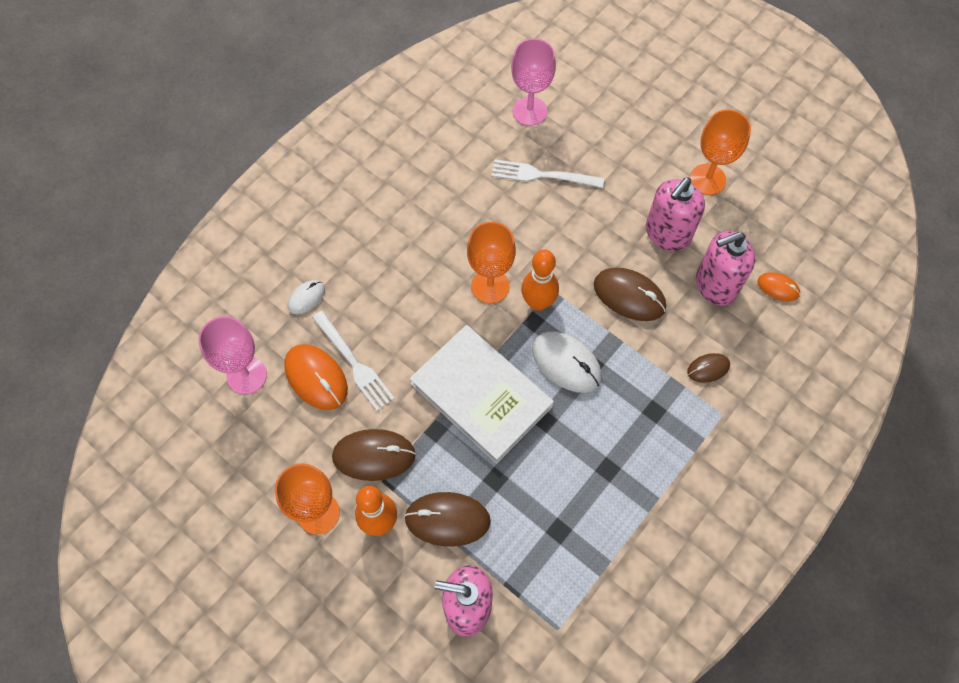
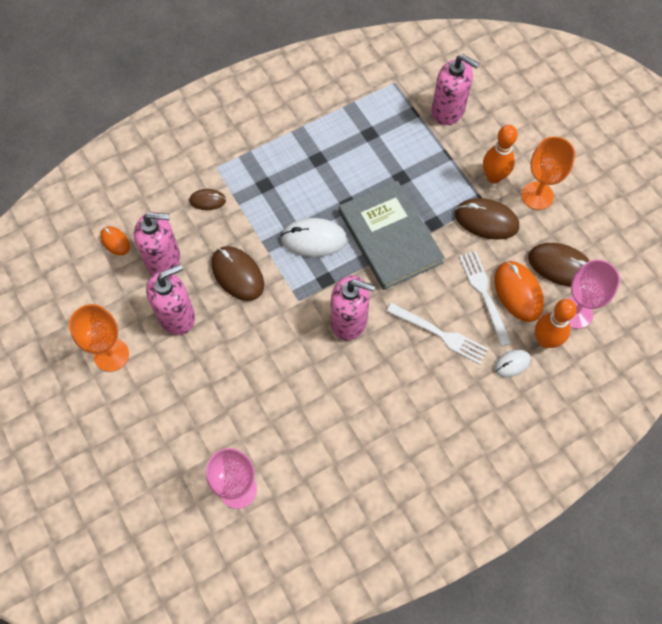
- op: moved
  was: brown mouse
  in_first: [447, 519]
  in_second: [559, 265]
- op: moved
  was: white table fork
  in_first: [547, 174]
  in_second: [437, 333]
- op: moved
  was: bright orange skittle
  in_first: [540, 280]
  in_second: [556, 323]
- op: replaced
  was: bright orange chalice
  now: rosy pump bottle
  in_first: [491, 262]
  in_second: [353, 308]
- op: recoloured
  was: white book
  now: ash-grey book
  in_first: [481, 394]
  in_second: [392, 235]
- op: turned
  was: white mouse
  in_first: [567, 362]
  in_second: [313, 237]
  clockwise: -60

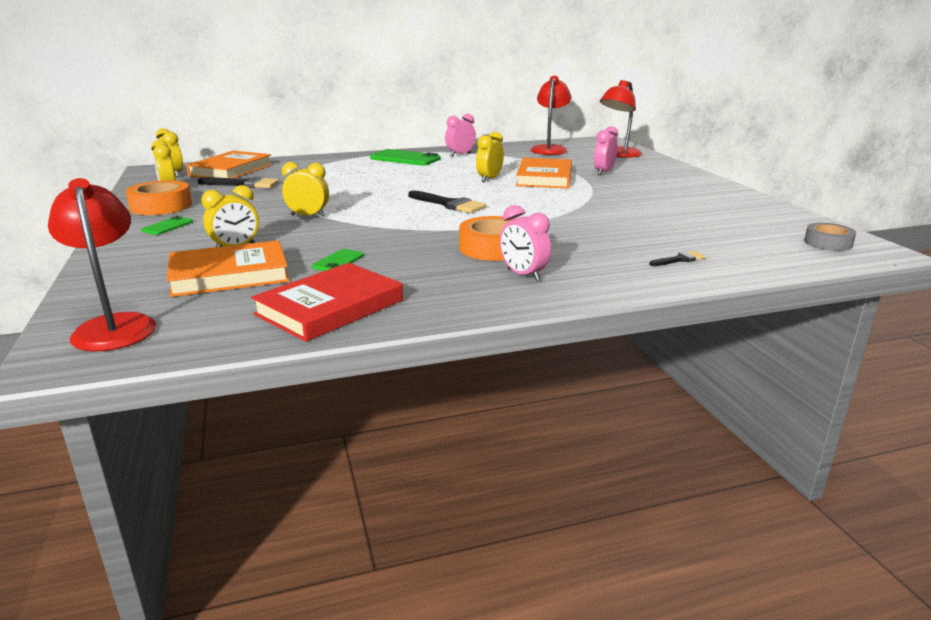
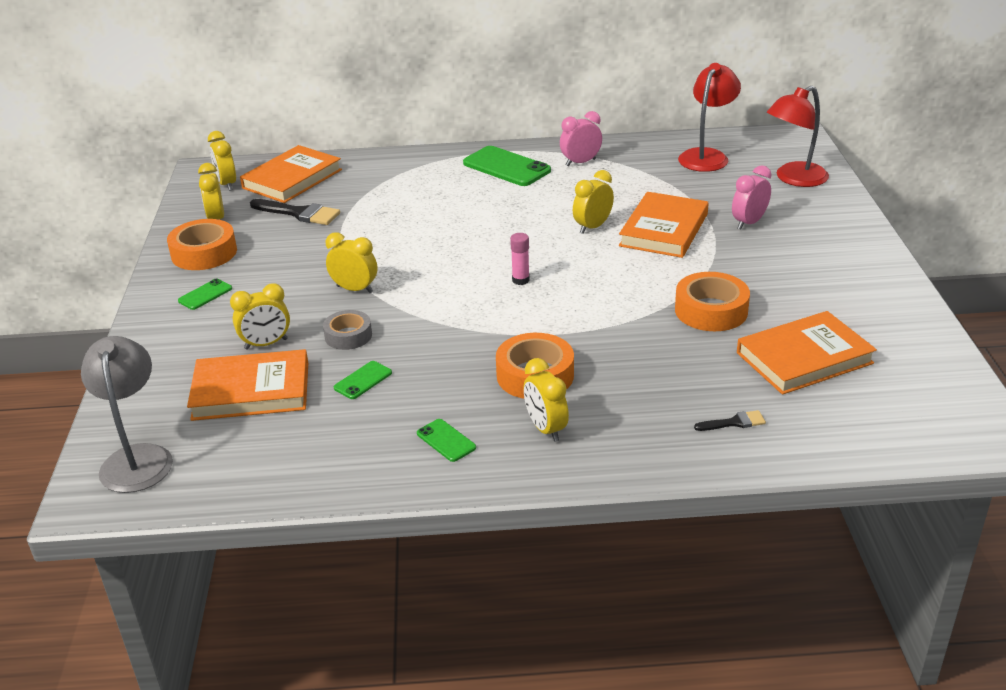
- op: removed
  was: crimson book
  in_first: [327, 302]
- op: added
  now: green smartphone
  in_second: [446, 440]
- op: added
  now: bright orange tape
  in_second: [712, 301]
- op: added
  now: bright orange book
  in_second: [807, 353]
- op: moved
  was: ash-grey tape
  in_first: [830, 237]
  in_second: [347, 330]
- op: replaced
  was: black paint brush
  now: rosy glue stick
  in_first: [447, 201]
  in_second: [520, 259]
- op: recoloured
  was: crimson desk lamp
  now: ash-grey desk lamp
  in_first: [102, 264]
  in_second: [127, 414]
- op: recoloured
  was: rosy bedside clock
  now: bright yellow bedside clock
  in_first: [525, 243]
  in_second: [546, 400]

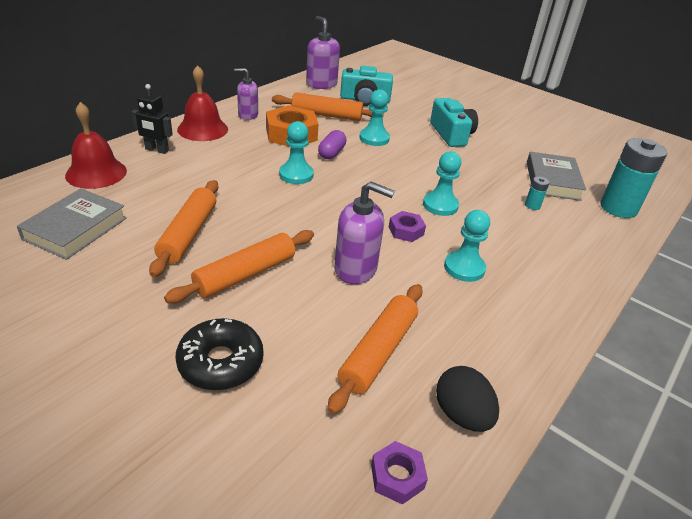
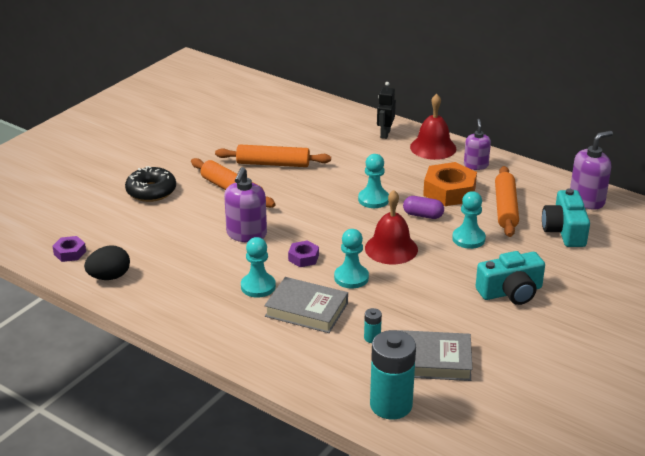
- op: removed
  was: bright orange pastry roller
  in_first: [375, 349]
- op: moved
  was: ash-grey book
  in_first: [72, 224]
  in_second: [306, 305]
- op: moved
  was: crimson school bell
  in_first: [96, 145]
  in_second: [391, 227]

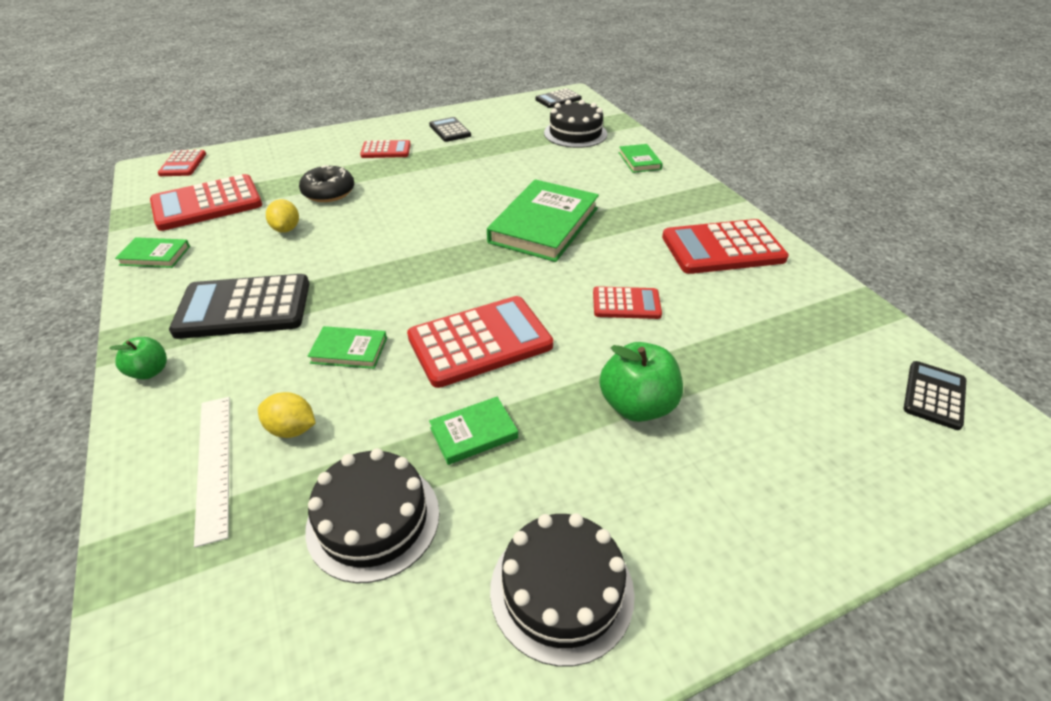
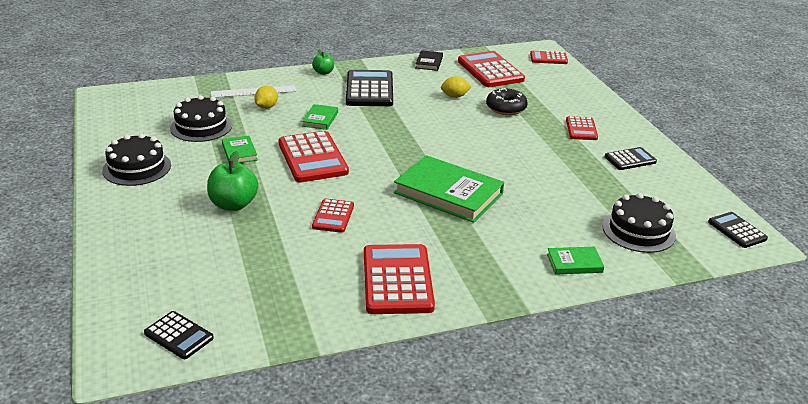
- op: recoloured
  was: green book
  now: black book
  in_first: [152, 252]
  in_second: [429, 60]

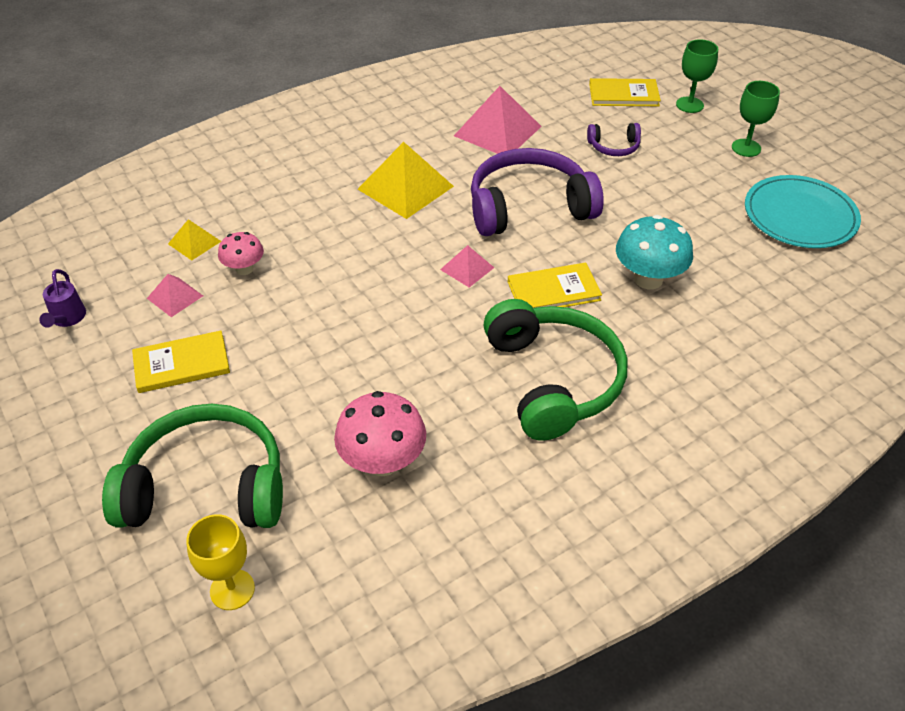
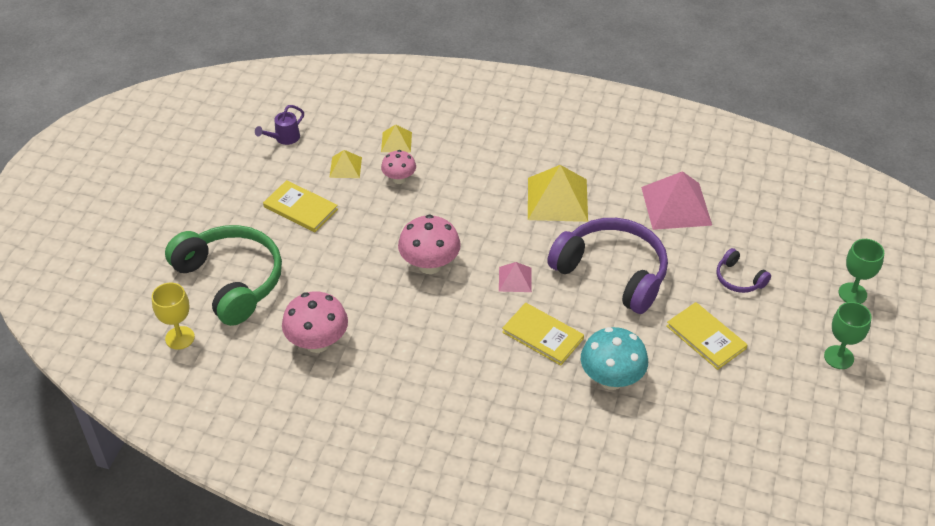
- op: removed
  was: green over-ear headphones
  in_first: [555, 370]
- op: removed
  was: aqua dinner plate
  in_first: [803, 211]
- op: added
  now: rosy toadstool
  in_second: [429, 244]
- op: moved
  was: bright yellow book
  in_first: [625, 92]
  in_second: [707, 336]
- op: recoloured
  was: rosy pyramid
  now: bright yellow pyramid
  in_first: [175, 295]
  in_second: [345, 164]

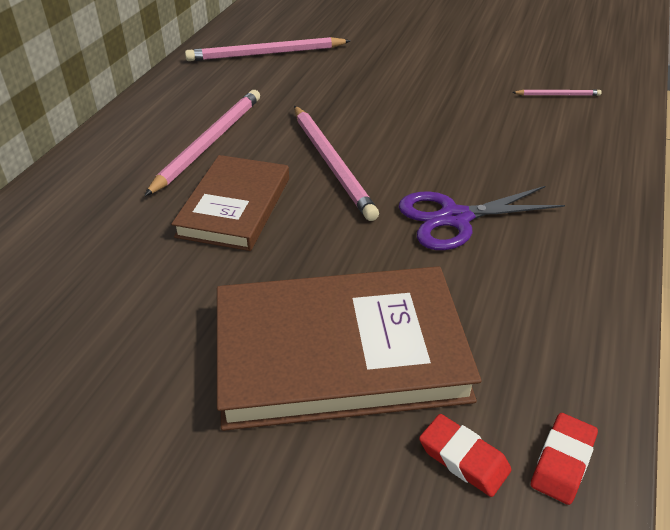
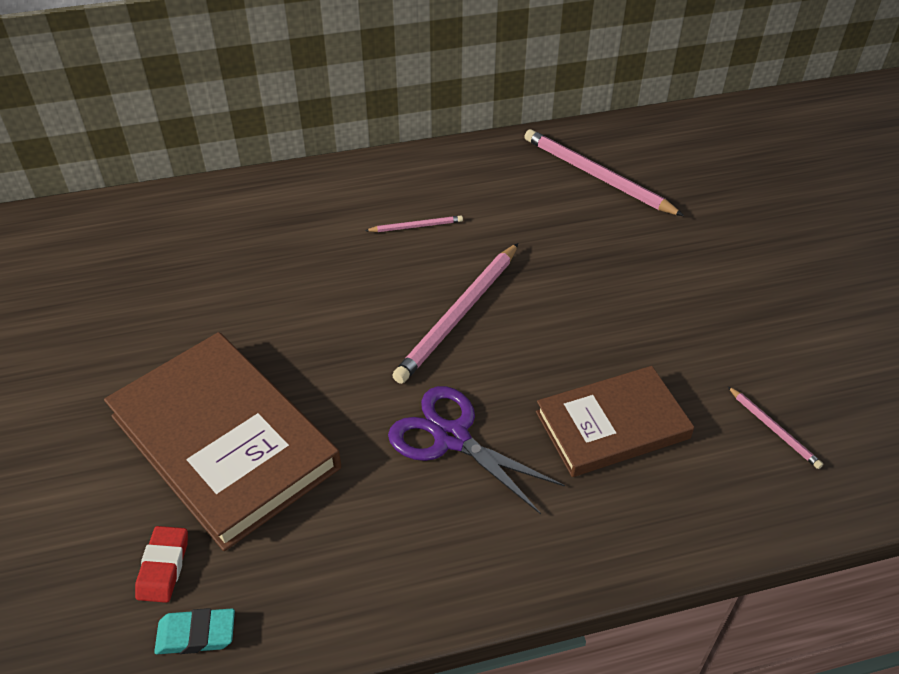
- op: moved
  was: brown book
  in_first: [230, 203]
  in_second: [615, 421]
- op: recoloured
  was: crimson eraser
  now: aqua eraser
  in_first: [564, 459]
  in_second: [194, 631]
- op: resized
  was: rosy lead pencil
  in_first: [202, 143]
  in_second: [414, 224]
  ratio: 0.49

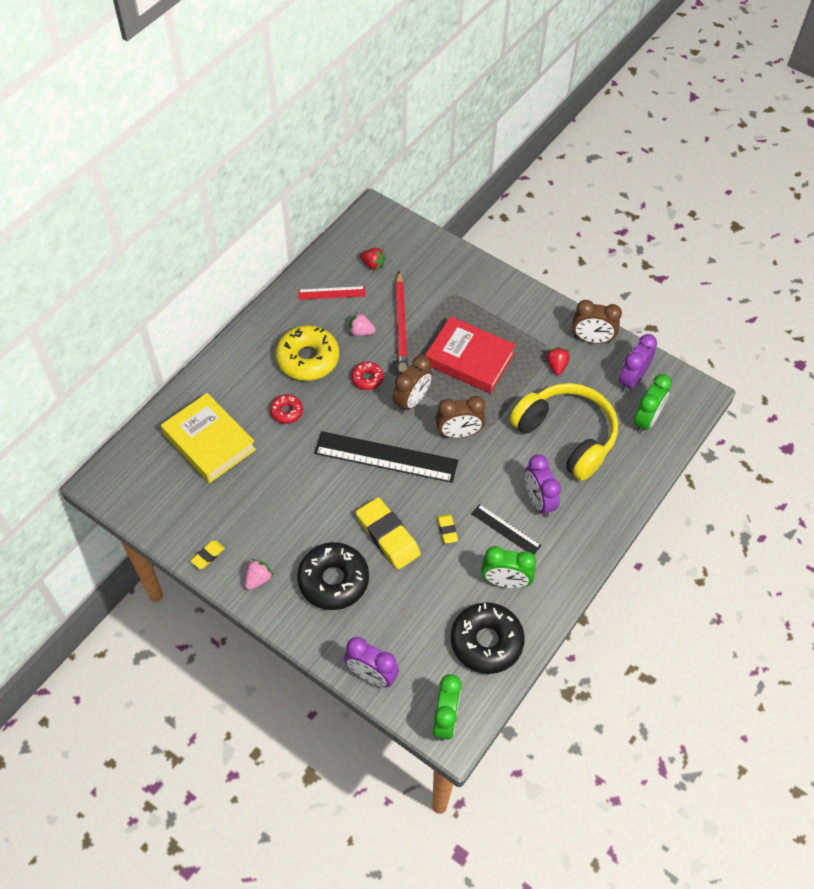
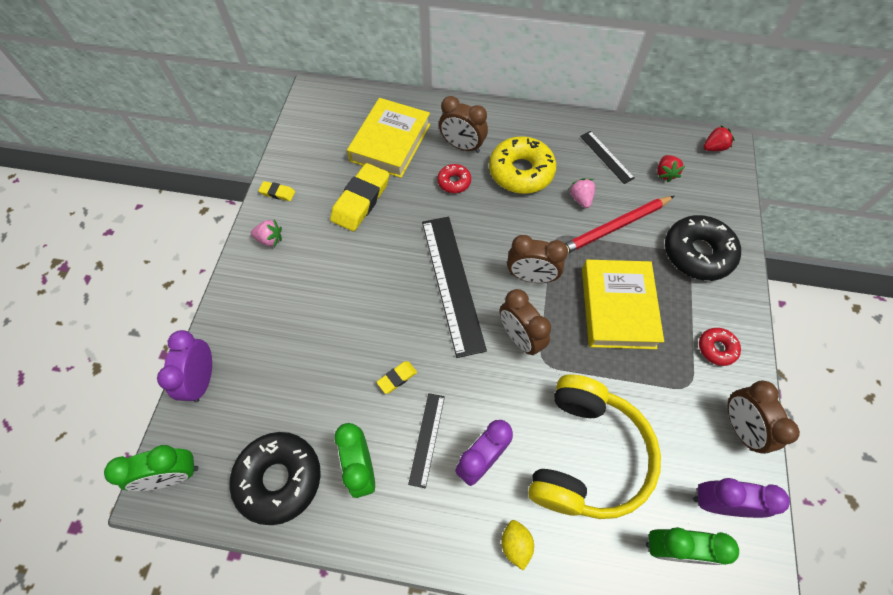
- op: added
  now: brown bedside clock
  in_second: [463, 124]
- op: added
  now: bright yellow lemon
  in_second: [517, 545]
- op: moved
  was: black doughnut
  in_first: [333, 576]
  in_second: [703, 248]
- op: moved
  was: crimson doughnut
  in_first: [367, 376]
  in_second: [720, 347]
- op: moved
  was: bright yellow eraser
  in_first: [388, 533]
  in_second: [359, 197]
- op: moved
  was: crimson toy strawberry
  in_first: [558, 361]
  in_second: [719, 138]
- op: recoloured
  was: crimson measuring stick
  now: black measuring stick
  in_first: [332, 293]
  in_second: [607, 157]
- op: recoloured
  was: crimson book
  now: bright yellow book
  in_first: [470, 354]
  in_second: [623, 304]

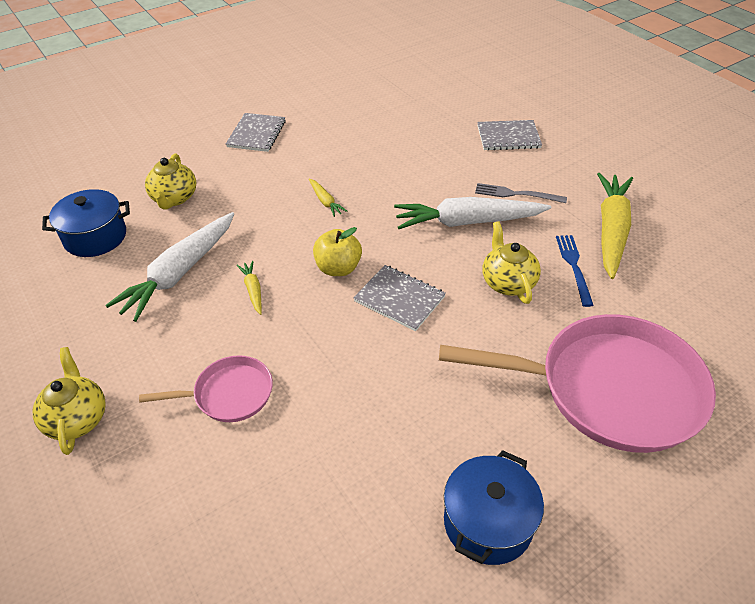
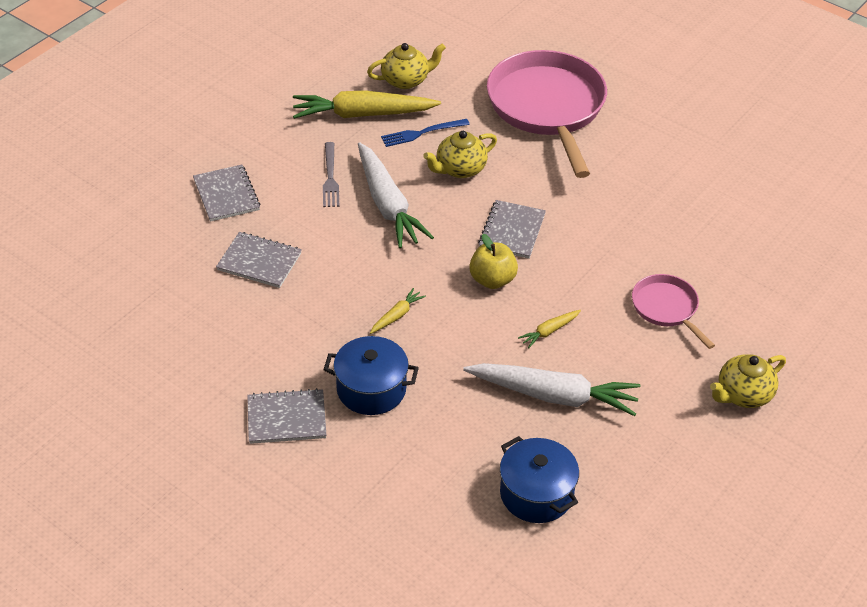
- op: added
  now: ash-grey exercise book
  in_second: [259, 260]
- op: moved
  was: bright yellow teapot
  in_first: [170, 181]
  in_second: [406, 66]
- op: moved
  was: cobalt pot
  in_first: [494, 507]
  in_second: [371, 375]

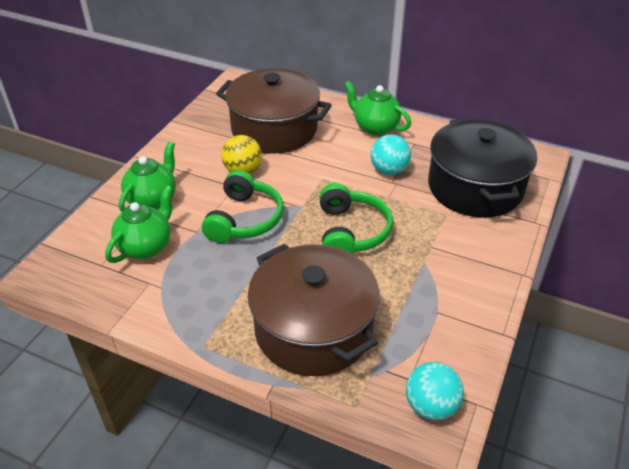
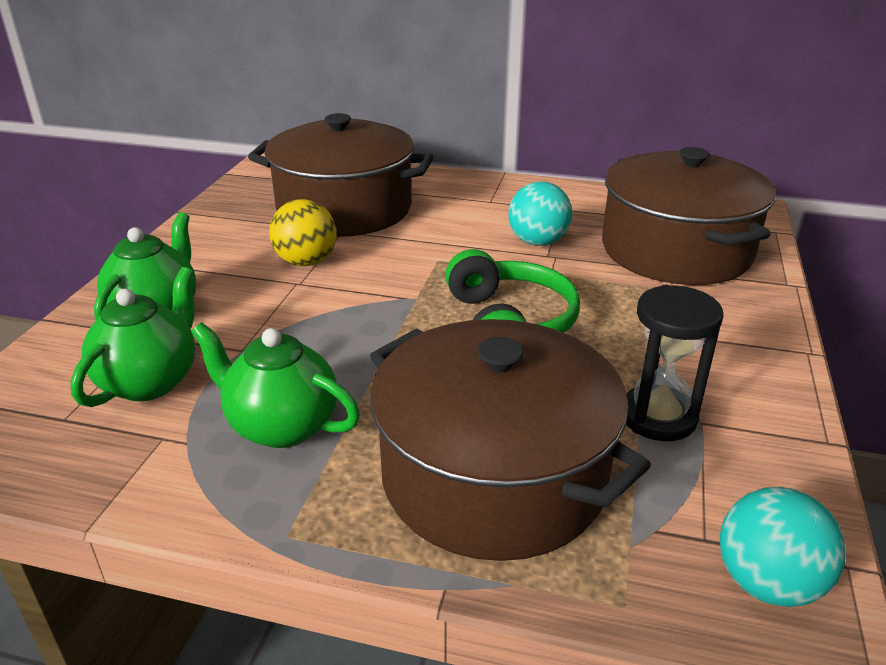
- op: removed
  was: green over-ear headphones
  in_first: [243, 206]
- op: added
  now: black sand timer
  in_second: [675, 363]
- op: moved
  was: green teapot
  in_first: [377, 108]
  in_second: [275, 385]
- op: recoloured
  was: black pot
  now: brown pot
  in_first: [482, 167]
  in_second: [689, 216]

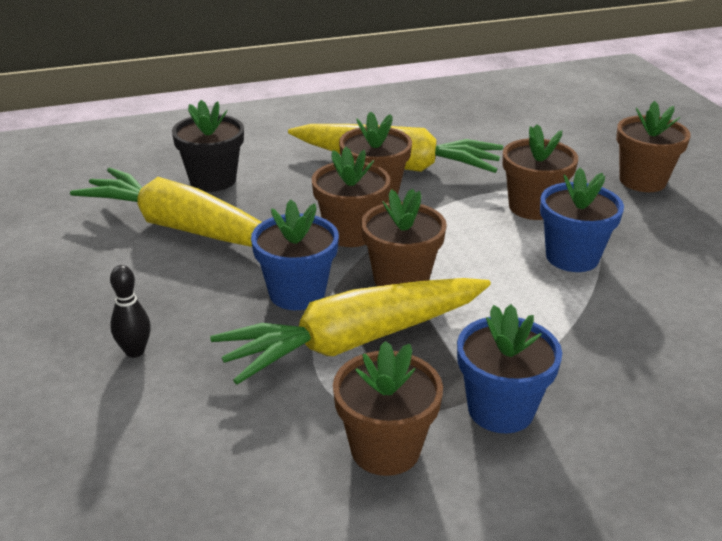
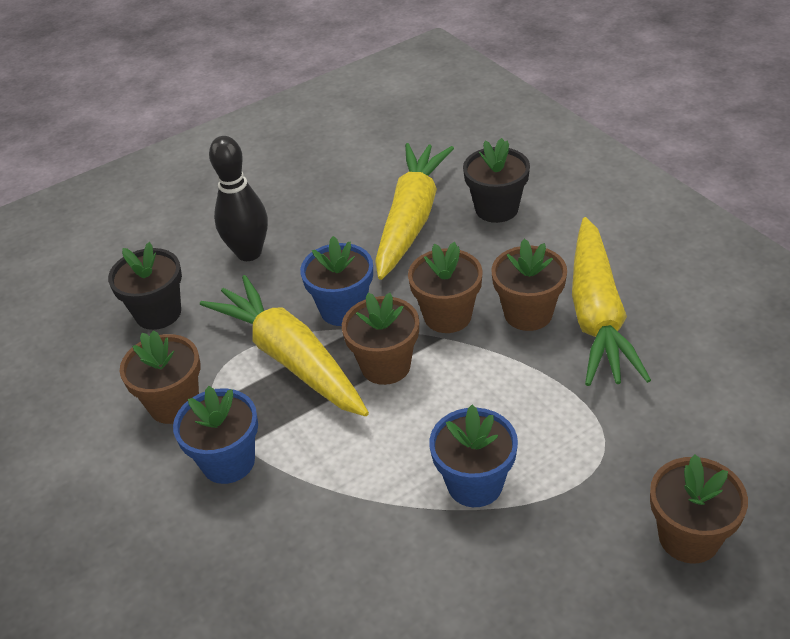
- op: removed
  was: brown flower pot
  in_first: [540, 172]
- op: added
  now: black flower pot
  in_second: [145, 286]
- op: resized
  was: black skittle
  in_first: [130, 311]
  in_second: [238, 198]
  ratio: 1.87

